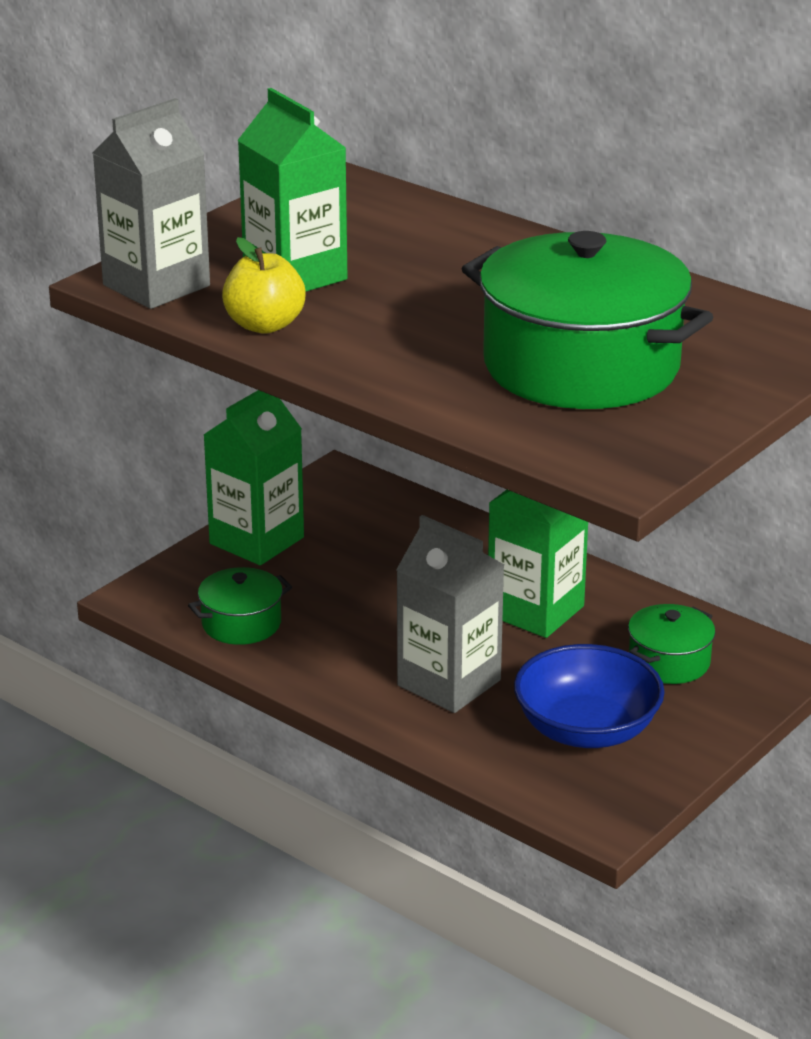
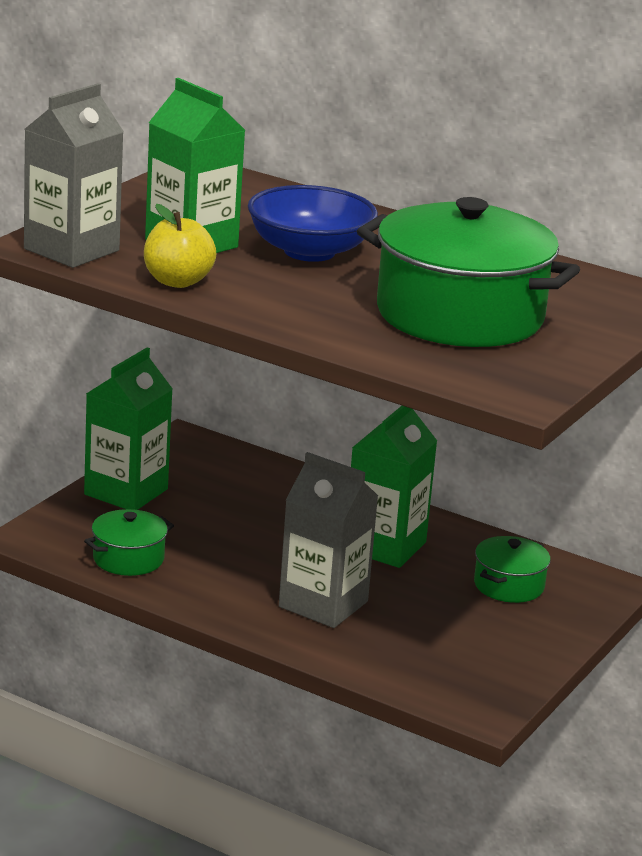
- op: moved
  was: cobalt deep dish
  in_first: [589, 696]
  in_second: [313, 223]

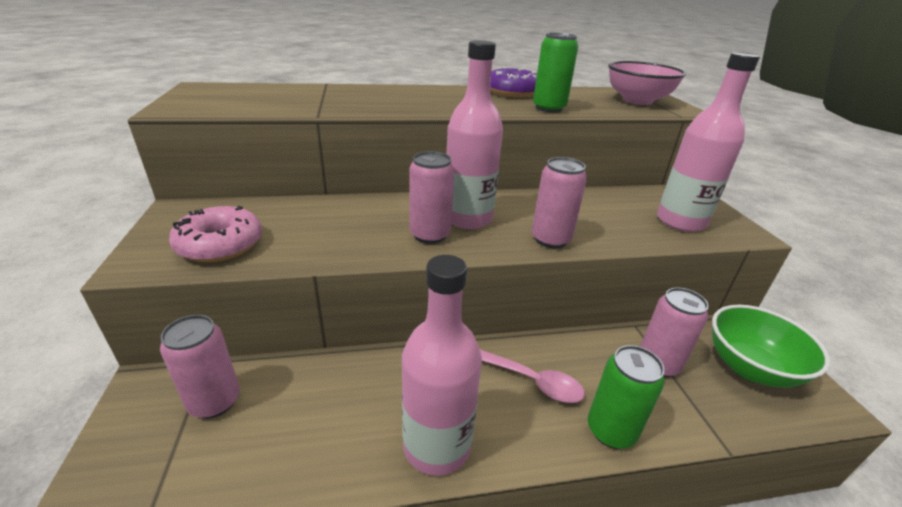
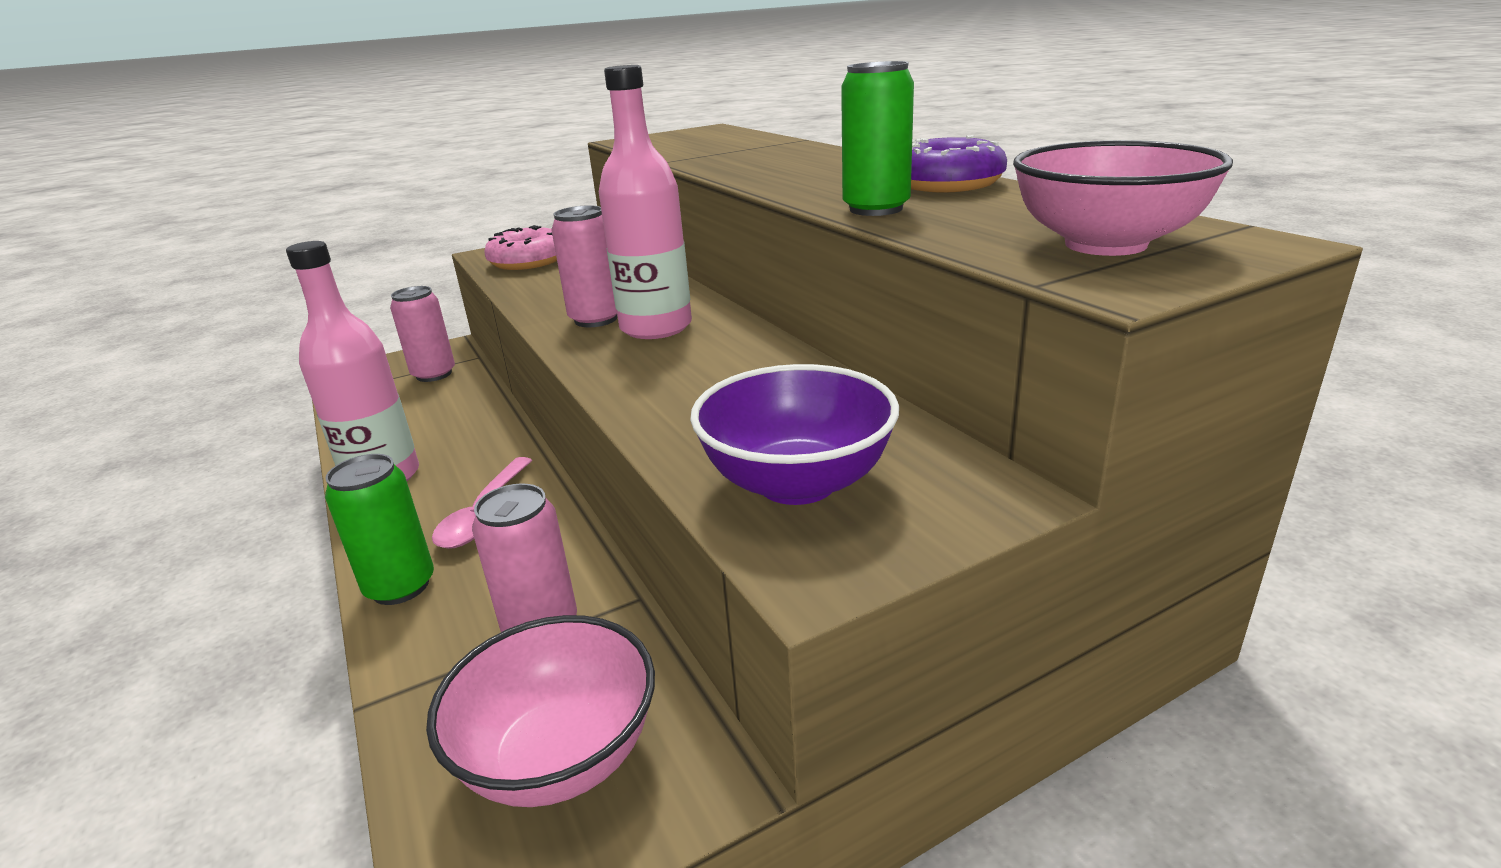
- op: removed
  was: rosy can
  in_first: [559, 202]
- op: replaced
  was: rosy flask
  now: purple deep dish
  in_first: [708, 142]
  in_second: [794, 434]
- op: recoloured
  was: green deep dish
  now: rosy deep dish
  in_first: [771, 346]
  in_second: [540, 711]

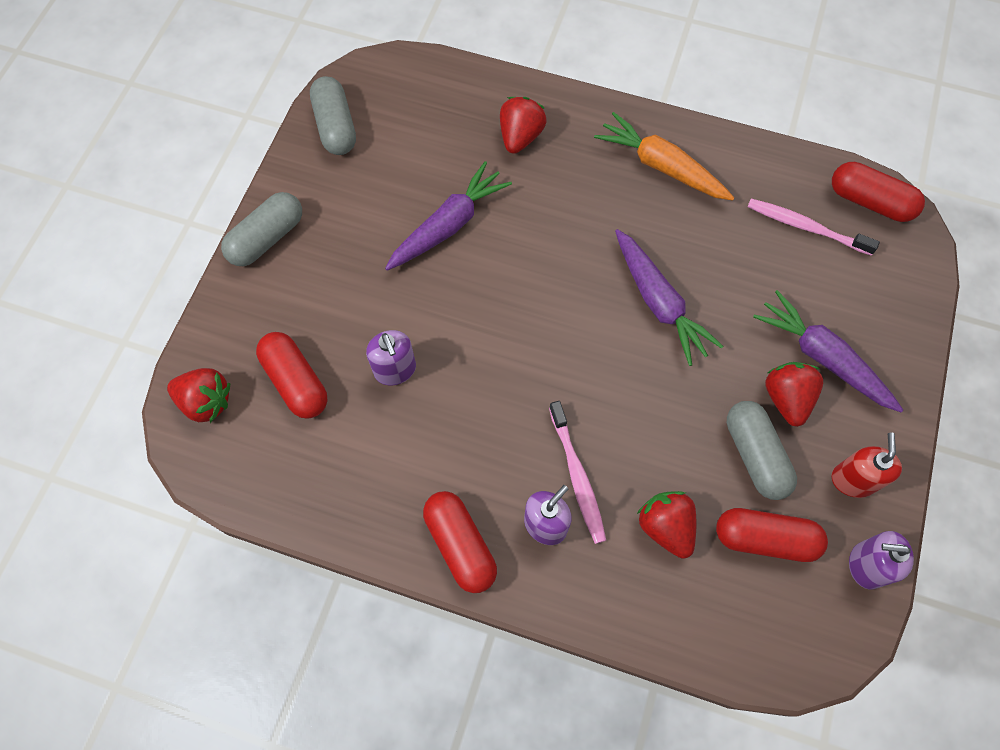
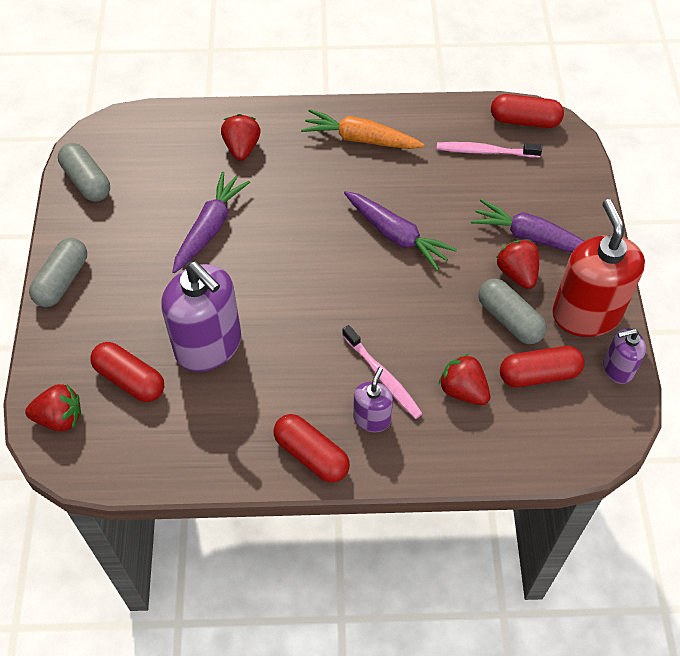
- op: resized
  was: purple pump bottle
  in_first: [391, 358]
  in_second: [201, 316]
  ratio: 1.98
- op: resized
  was: crimson pump bottle
  in_first: [866, 465]
  in_second: [598, 268]
  ratio: 1.98

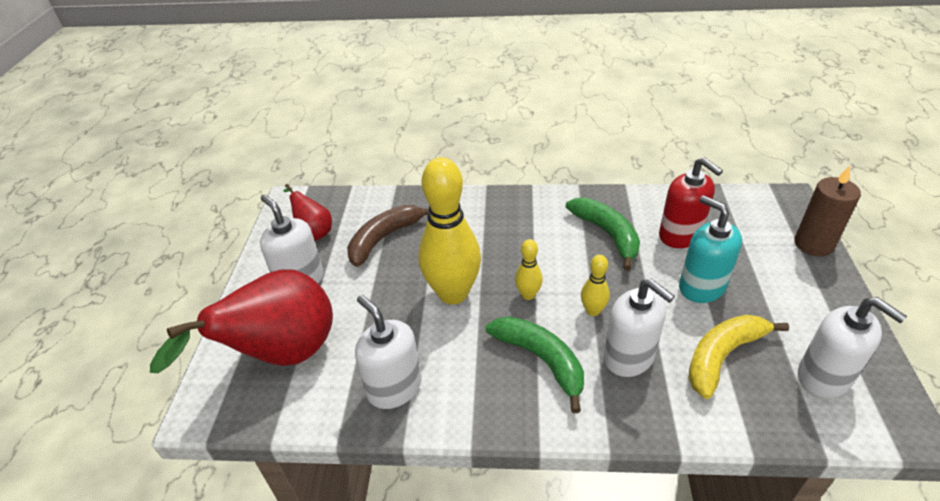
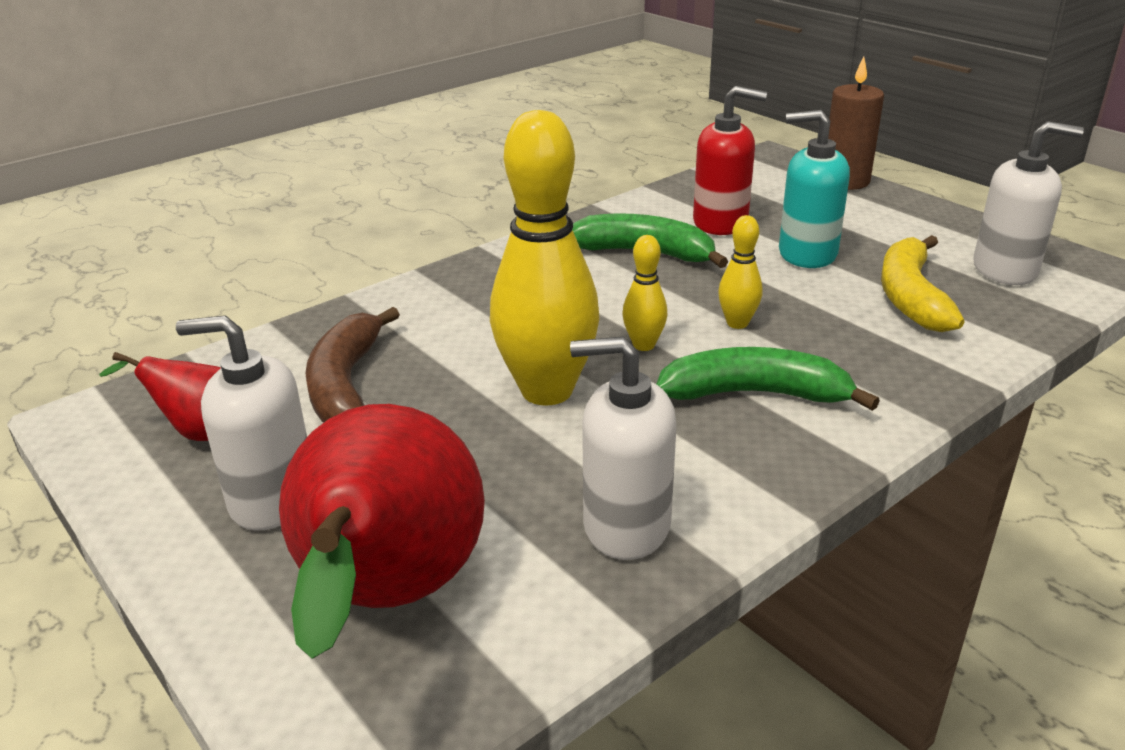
- op: removed
  was: white pump bottle
  in_first: [639, 327]

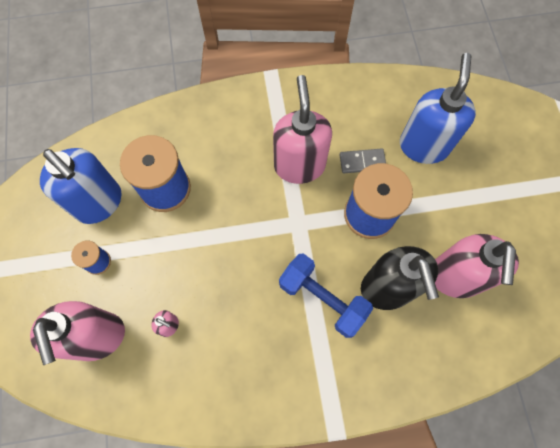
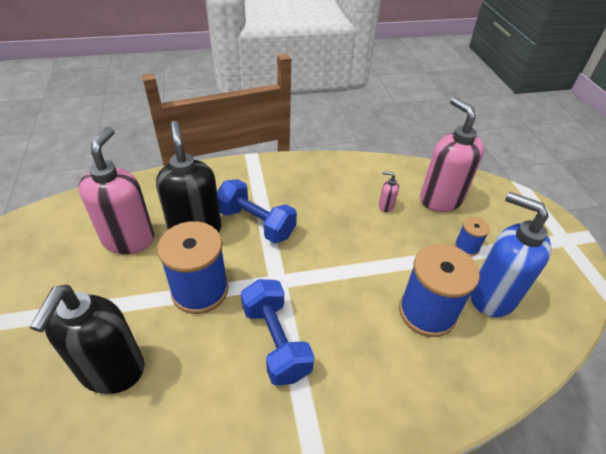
- op: removed
  was: ash-grey domino piece
  in_first: [363, 160]
- op: replaced
  was: rosy pump bottle
  now: cobalt free weight
  in_first: [302, 129]
  in_second: [277, 332]
- op: recoloured
  was: cobalt pump bottle
  now: black pump bottle
  in_first: [438, 108]
  in_second: [86, 339]

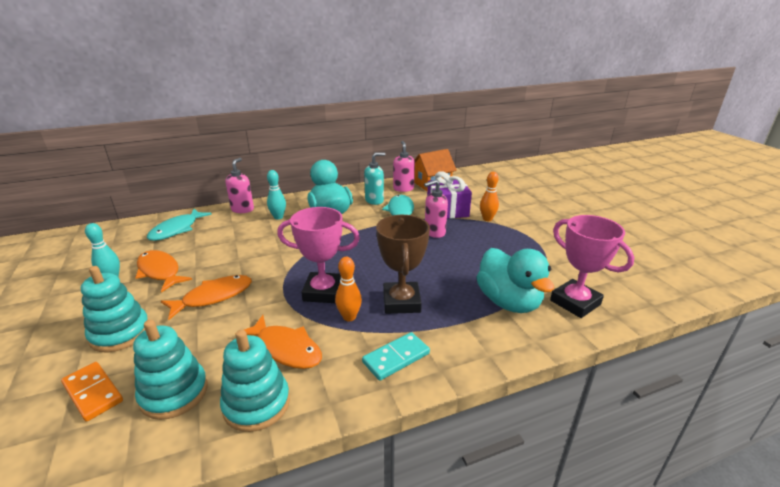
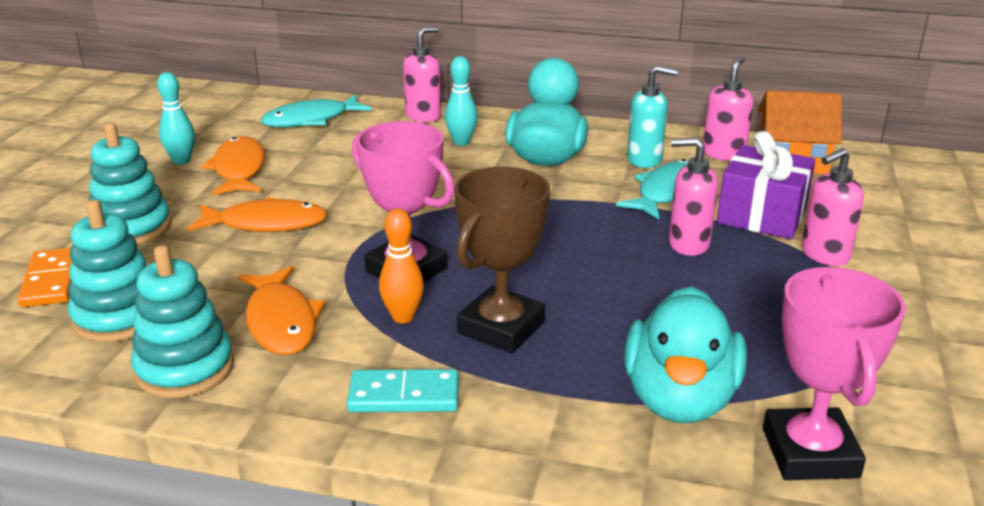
- op: replaced
  was: bright orange skittle
  now: rosy pump bottle
  in_first: [489, 196]
  in_second: [833, 207]

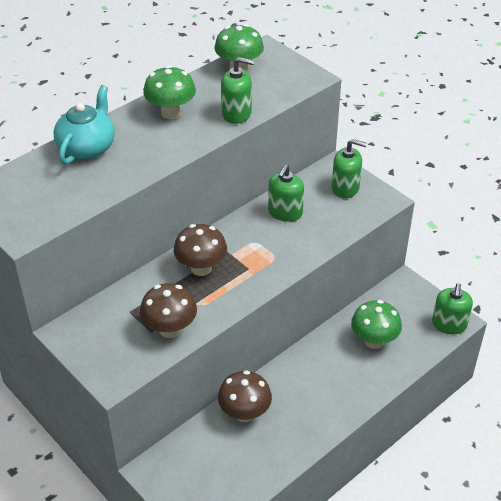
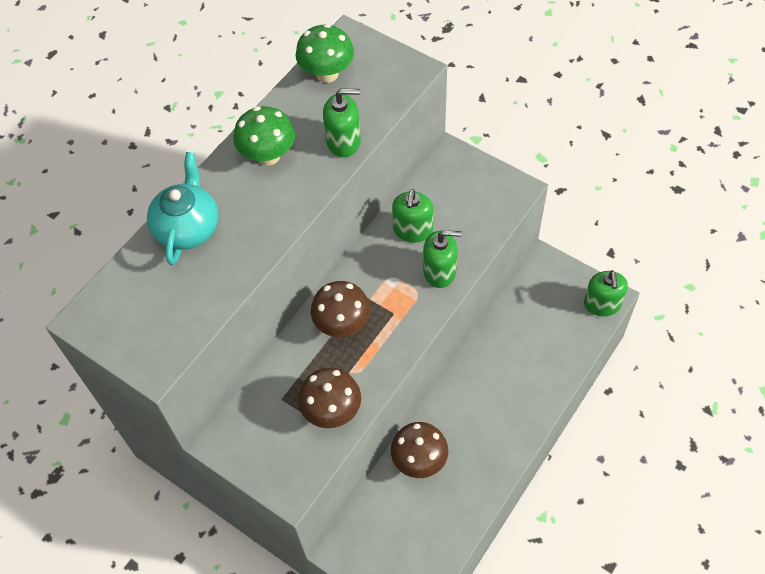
- op: removed
  was: green toadstool
  in_first: [376, 324]
- op: moved
  was: green pump bottle
  in_first: [349, 169]
  in_second: [442, 259]

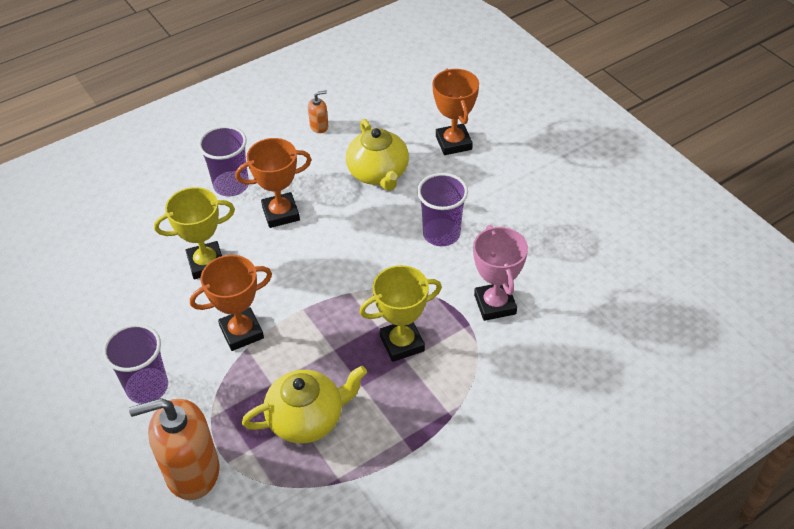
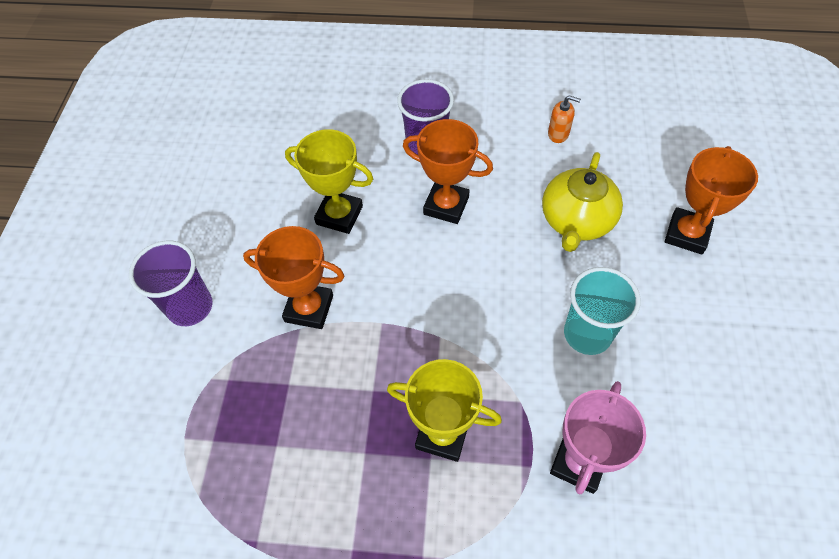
- op: removed
  was: bright orange pump bottle
  in_first: [174, 449]
- op: removed
  was: bright yellow teapot
  in_first: [304, 405]
- op: recoloured
  was: purple tumbler
  now: aqua tumbler
  in_first: [442, 209]
  in_second: [602, 311]

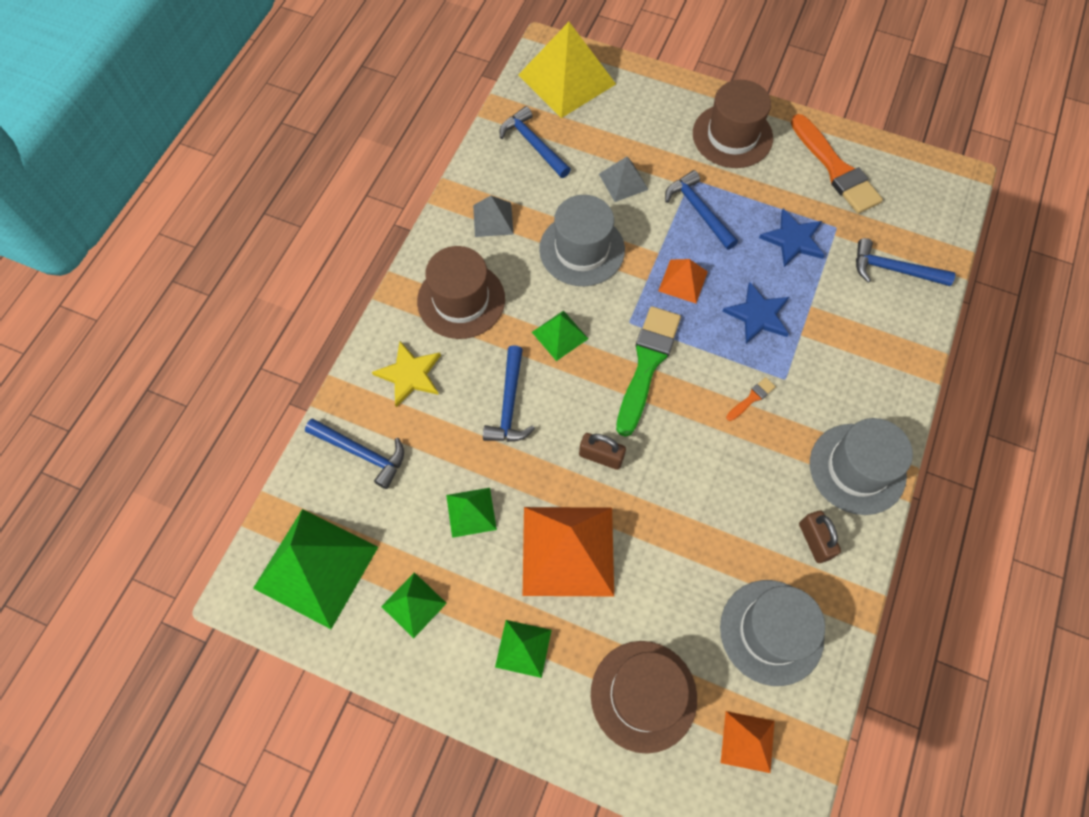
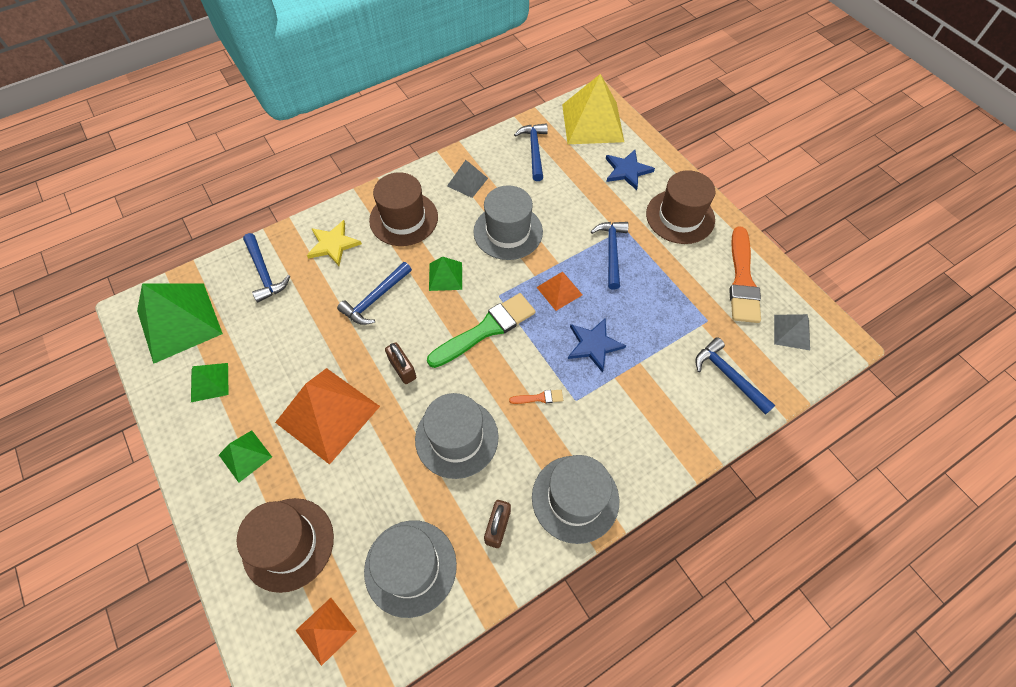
- op: removed
  was: green pyramid
  in_first: [471, 513]
- op: added
  now: ash-grey hat
  in_second: [457, 436]
- op: moved
  was: ash-grey pyramid
  in_first: [624, 179]
  in_second: [792, 332]
- op: moved
  was: cobalt five-pointed star
  in_first: [792, 238]
  in_second: [630, 170]

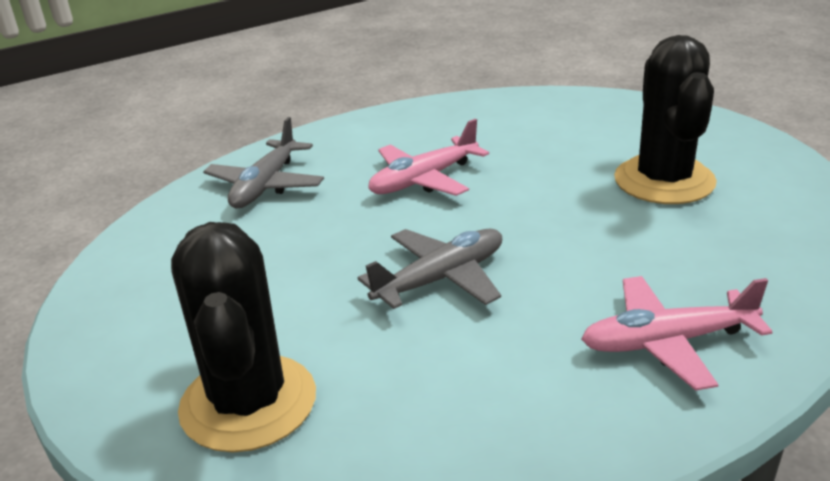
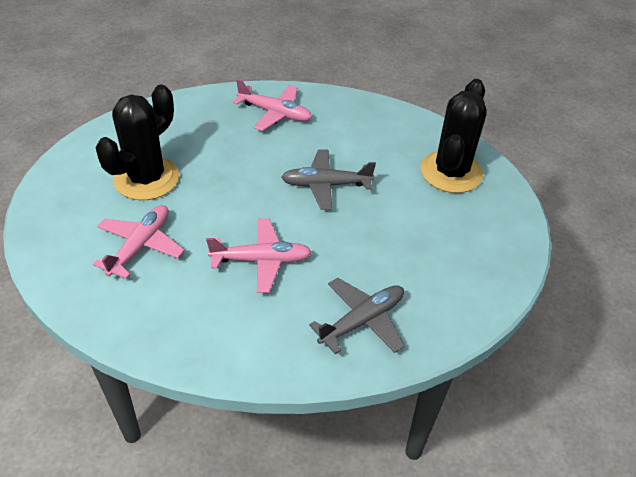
- op: added
  now: rosy plane
  in_second: [139, 242]

